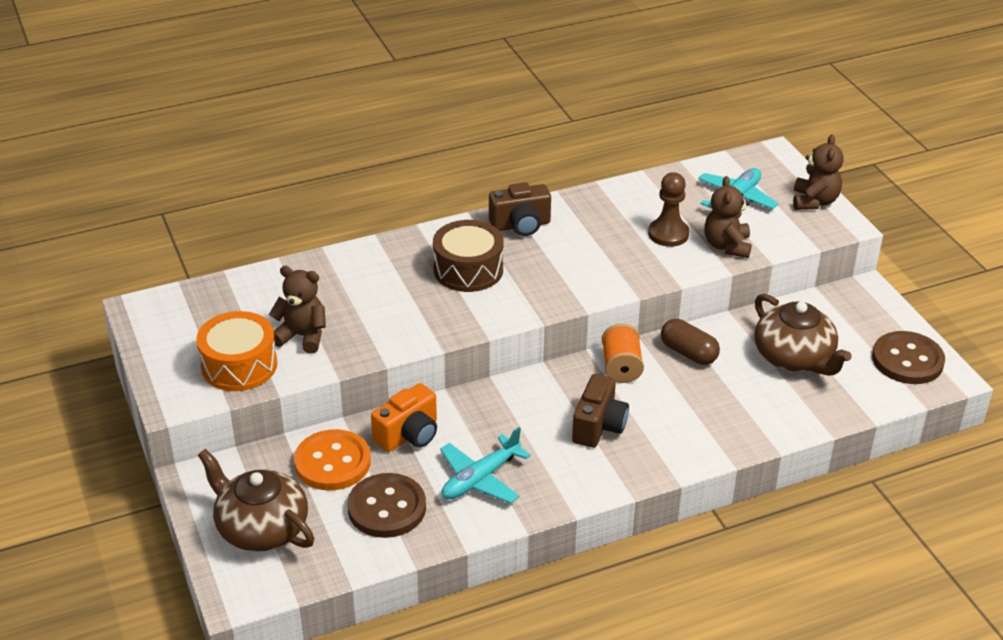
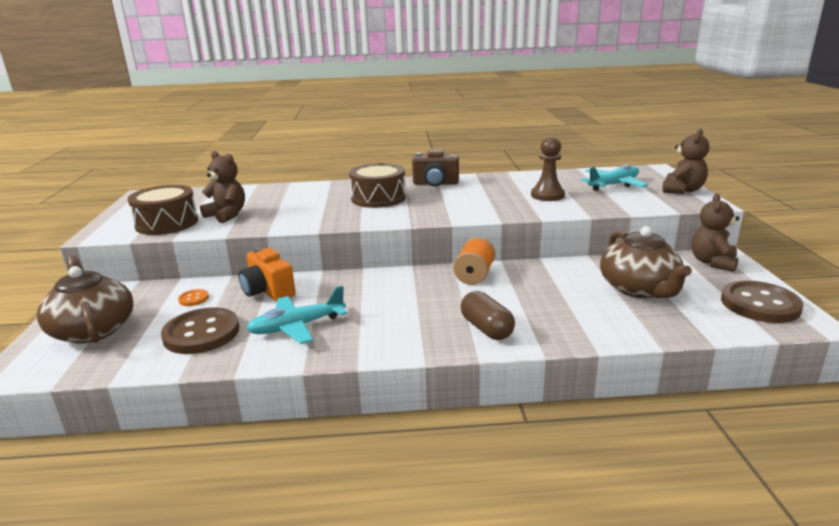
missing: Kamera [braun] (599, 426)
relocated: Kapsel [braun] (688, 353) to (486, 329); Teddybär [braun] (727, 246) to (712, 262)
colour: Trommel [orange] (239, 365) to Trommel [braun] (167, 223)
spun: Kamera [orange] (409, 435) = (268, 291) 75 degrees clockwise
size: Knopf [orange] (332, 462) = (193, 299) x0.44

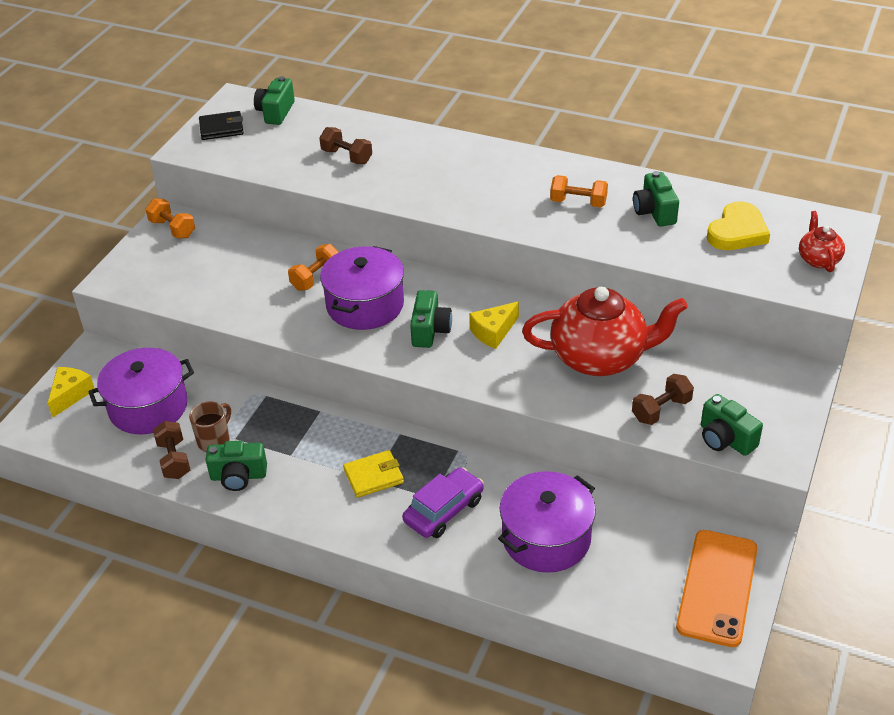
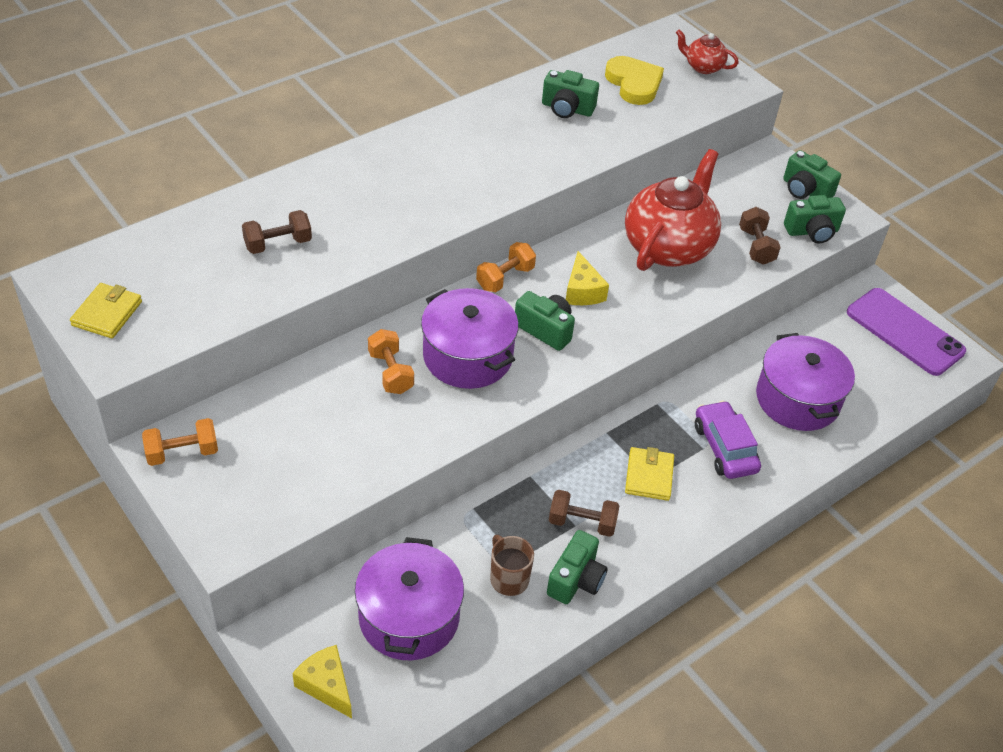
relocated: Hantel [braun] (174, 460) to (582, 523); Kamera [grün] (276, 112) to (805, 190); Hantel [orange] (578, 202) to (505, 278)
colour: Geldbörse [schwarz] (221, 128) to Geldbörse [gelb] (107, 313); Handy [orange] (717, 587) to Handy [lila] (904, 332)

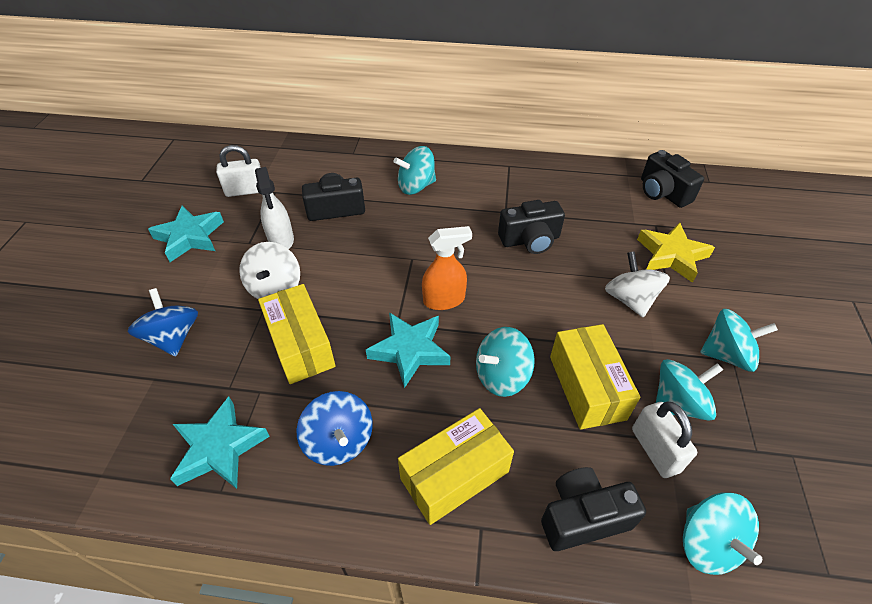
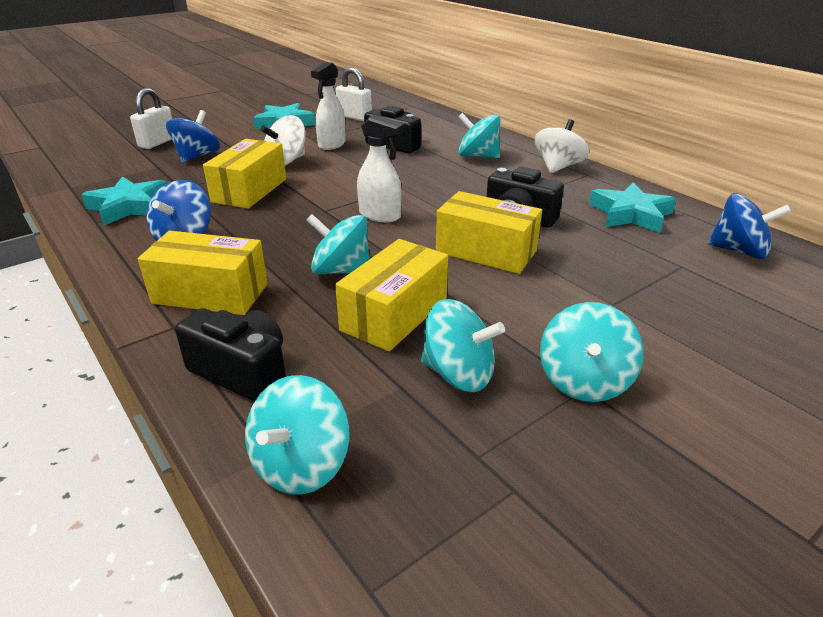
missing: Stern [gelb] (671, 256)
appeared: Schachtel [gelb] (486, 251)
relocated: Stern [türkis] (410, 350) to (630, 214); Kreisel [weiß] (630, 299) to (558, 167); Vorhängeschloss [weiß] (655, 450) to (157, 143)
exchanged: Kamera [schwarz] (662, 192) to Kreisel [blau] (739, 251)
colour: Sprühflasche [orange] (444, 300) to Sprühflasche [weiß] (380, 215)
spun: Kreisel [türkis] (726, 354) = (584, 381) 60 degrees clockwise

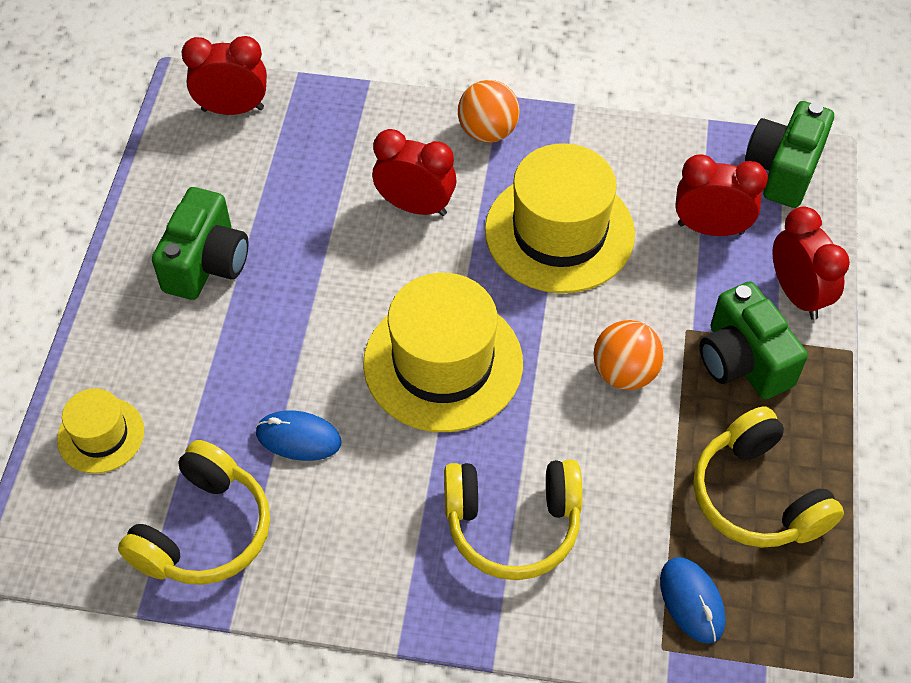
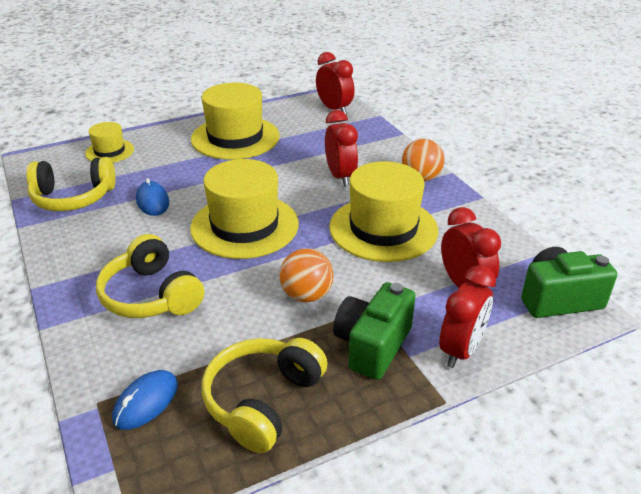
exchanged: Kamera [grün] (206, 263) to Hut [gelb] (235, 138)

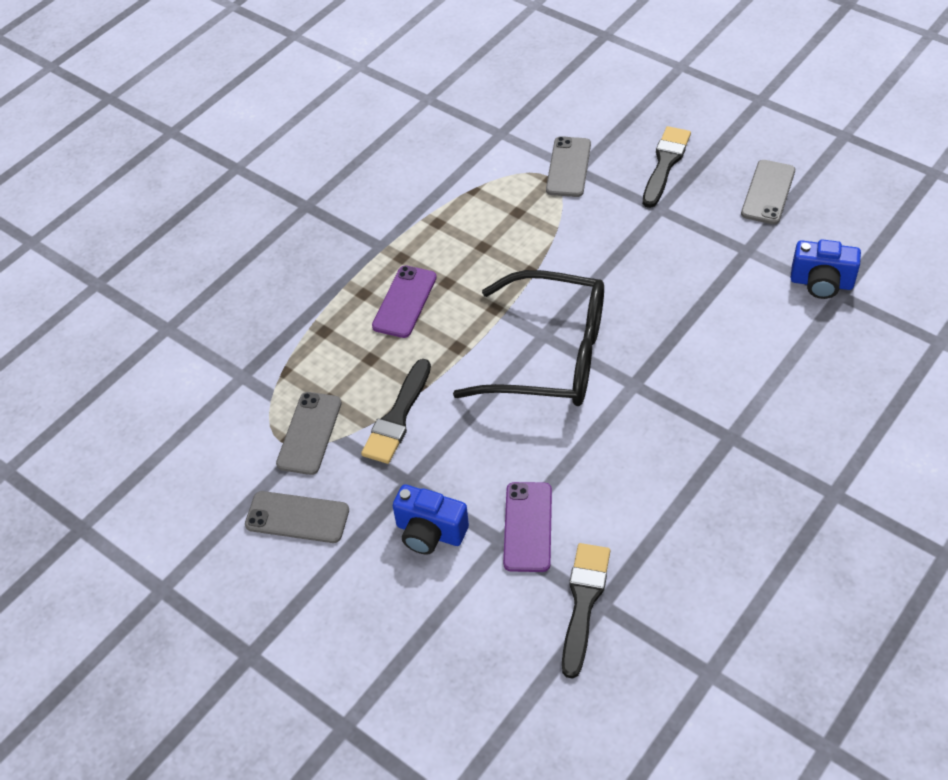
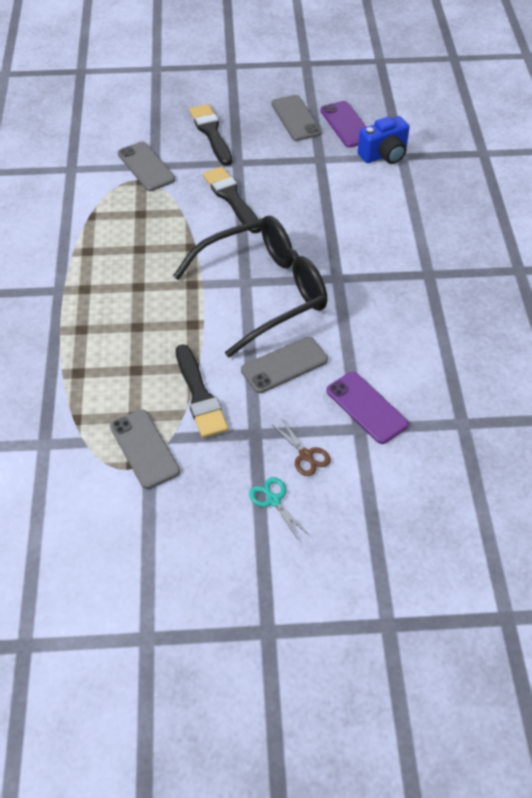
appeared: Schere [türkis] (273, 500)
relocated: Handy [grau] (297, 517) to (284, 365); Handy [lila] (404, 302) to (346, 124); Pinsel [schwarz] (583, 602) to (231, 198)
exchanged: Kamera [blau] (430, 532) to Schere [braun] (306, 456)

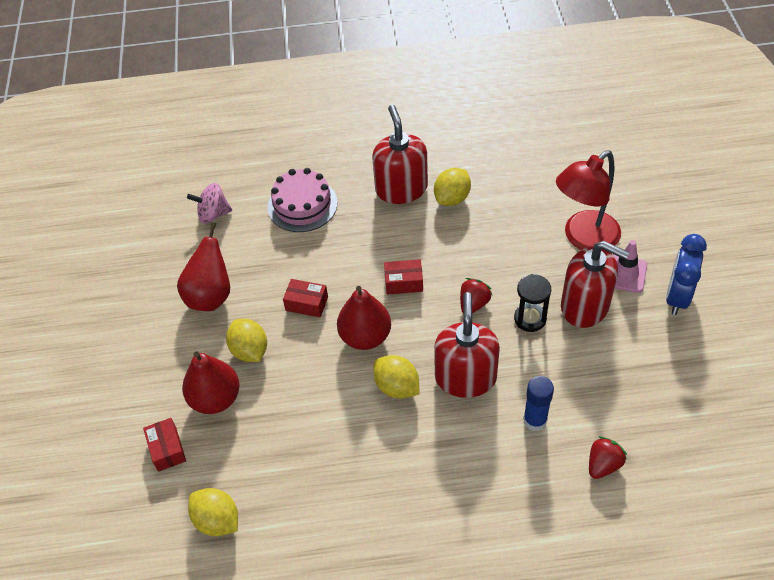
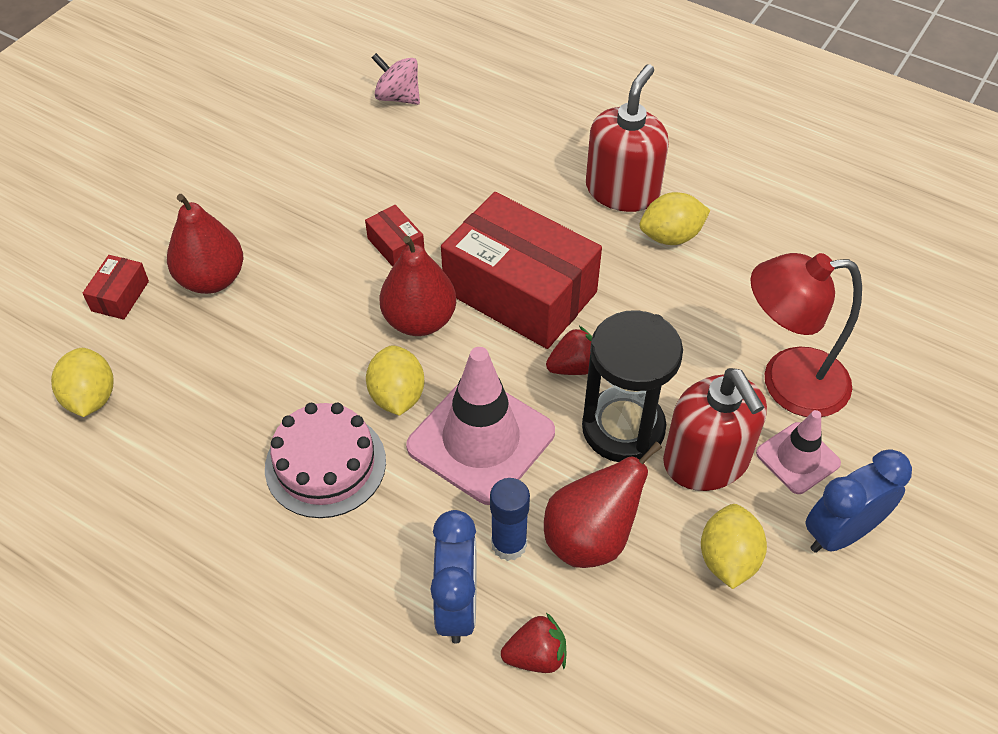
appeared: Wecker [blau] (457, 605)
relocated: Birne [rot] (211, 296) to (591, 538); Zitrone [gelb] (250, 350) to (728, 559); Kuchen [rosa] (302, 205) to (325, 464)
exchanged: Seifenspender [rot] (465, 377) to Leitkegel [rosa] (481, 439)
size: Schachtel [rot] (404, 282) = (520, 292) x2.42; Sanduhr [schwarz] (530, 319) = (623, 428) x1.70

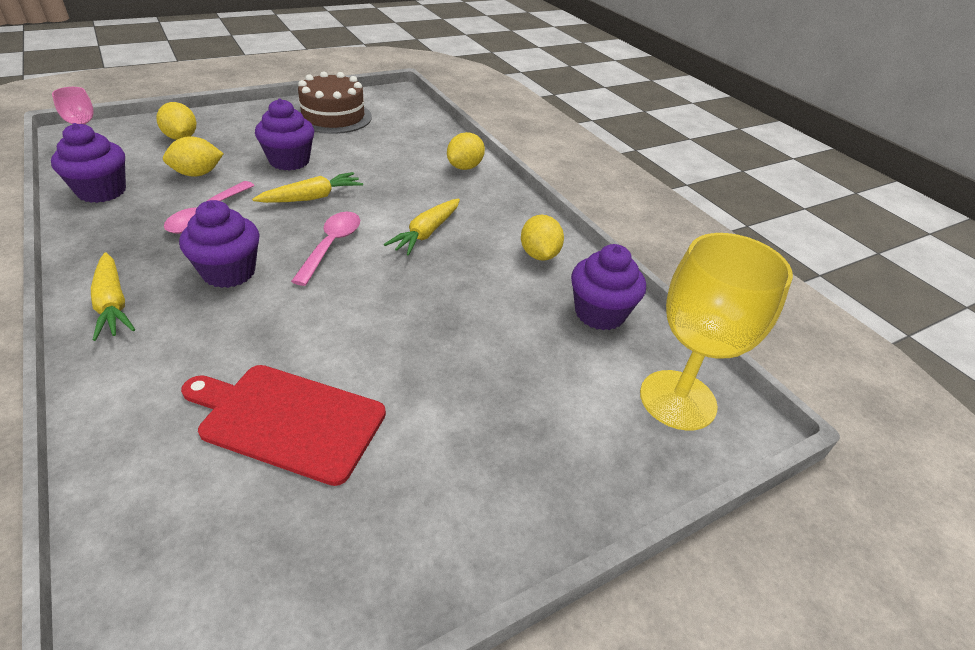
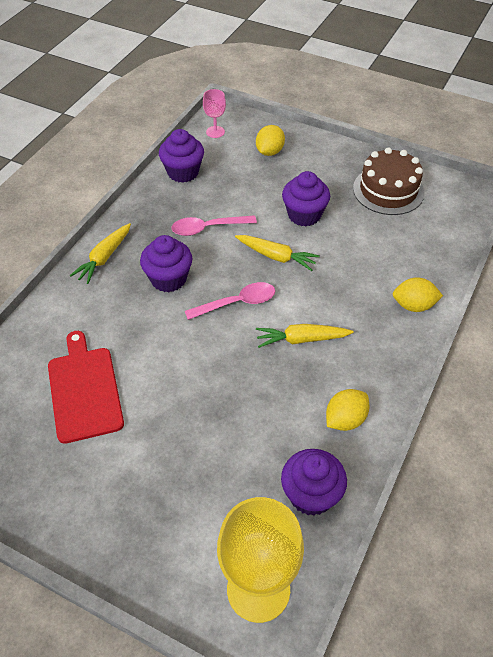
missing: Zitrone [gelb] (197, 174)

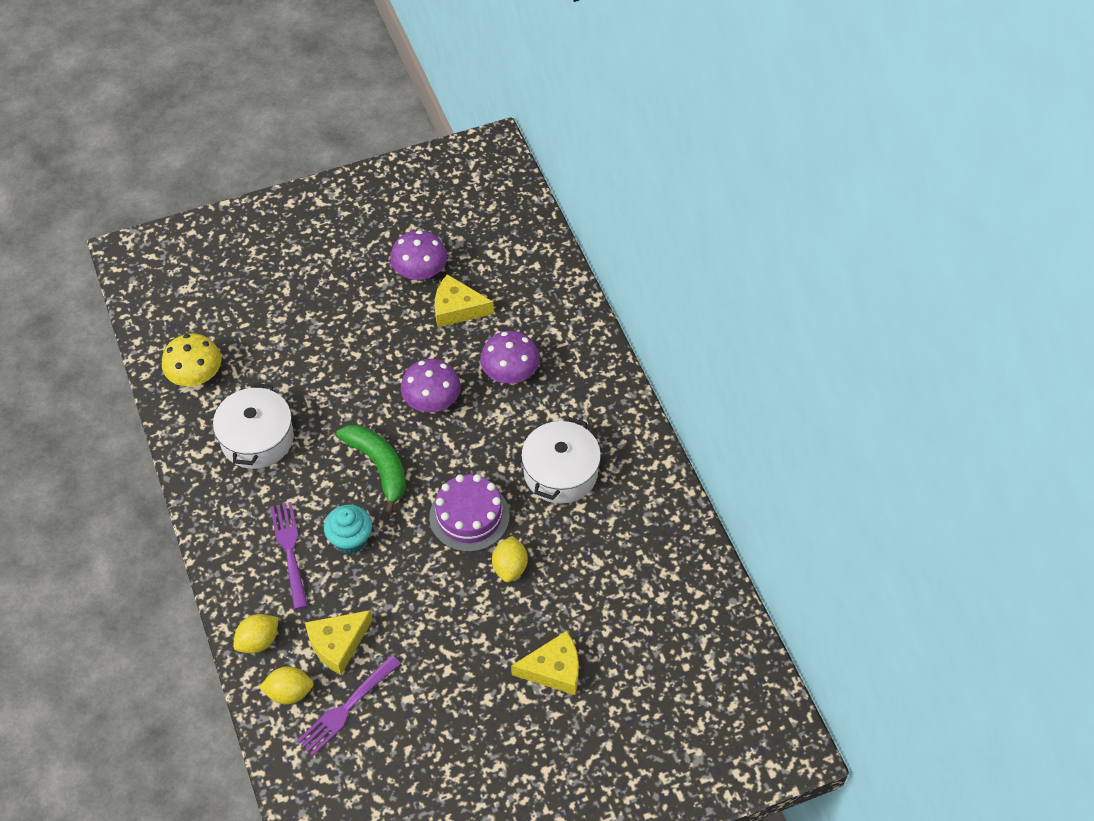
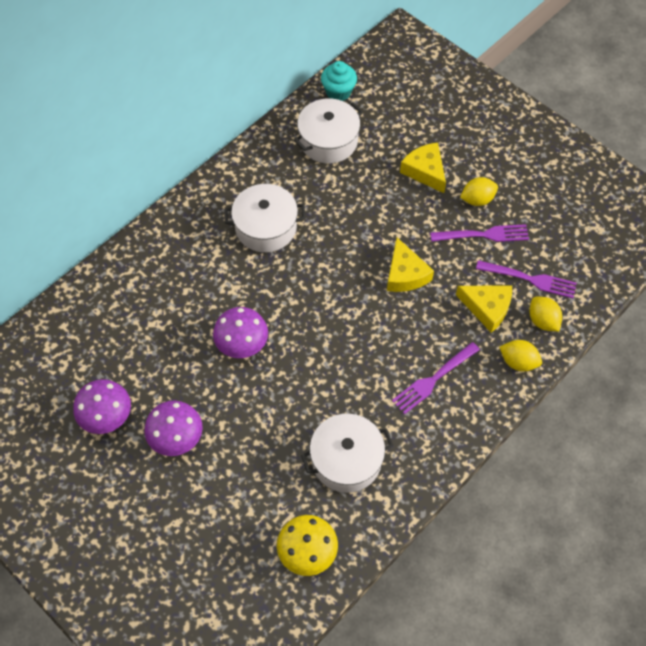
missing: Banane [grün] (379, 466); Kuchen [lila] (469, 516)
appeared: Kochtopf [weiß] (328, 141); Gabel [lila] (483, 235)
relocated: Muffin [türkis] (350, 539) to (338, 92); Käse [gelb] (457, 308) to (405, 274); Pilz [lila] (510, 372) to (176, 437); Zitrone [gelb] (510, 567) to (477, 199)

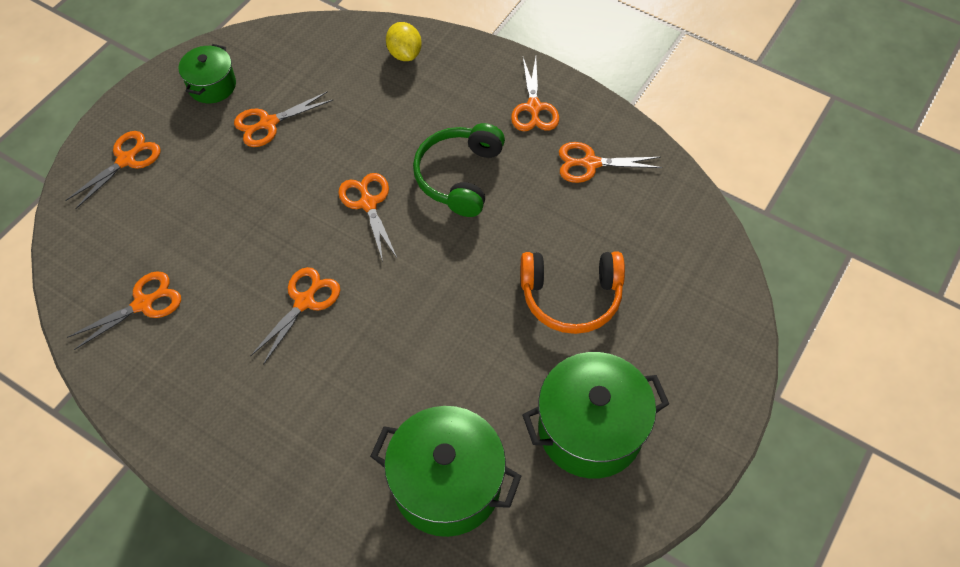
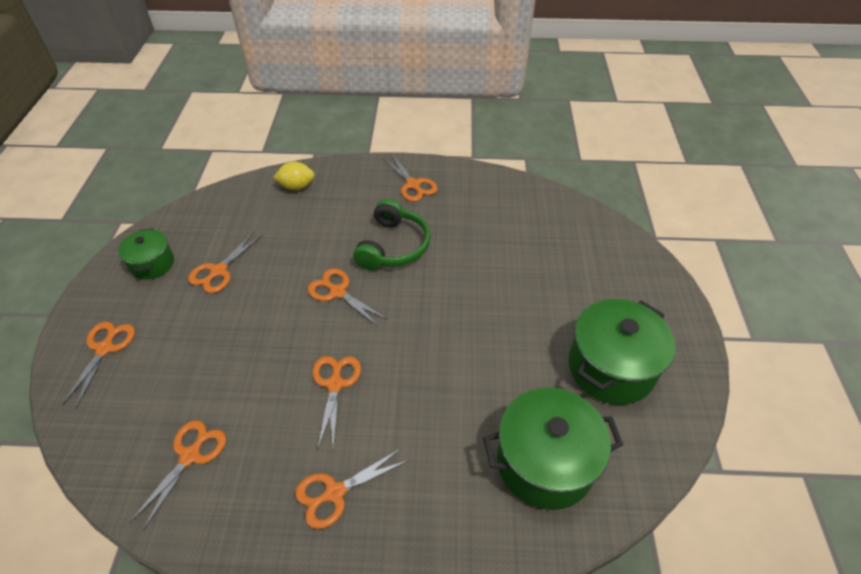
missing: Kopfhörer [orange] (571, 296)
relocated: Schere [orange] (591, 163) to (335, 493)
spun: Zitrone [gelb] (404, 53) = (297, 186) 45 degrees counterclockwise; Kopfhörer [grün] (459, 176) = (393, 246) 150 degrees counterclockwise

